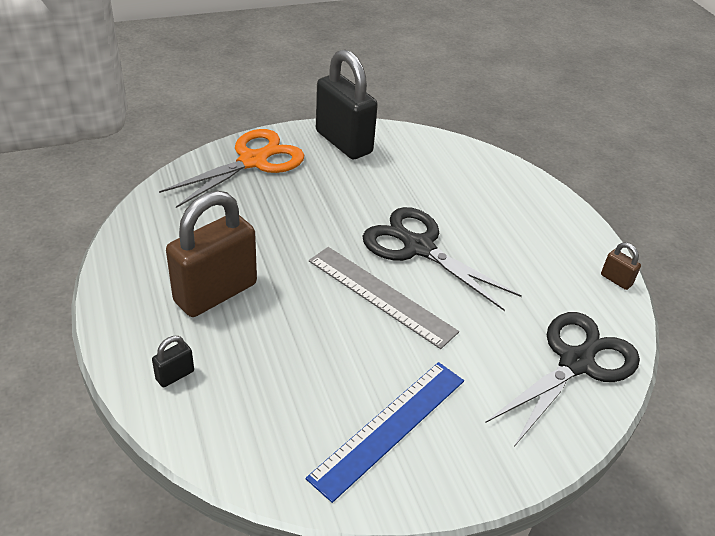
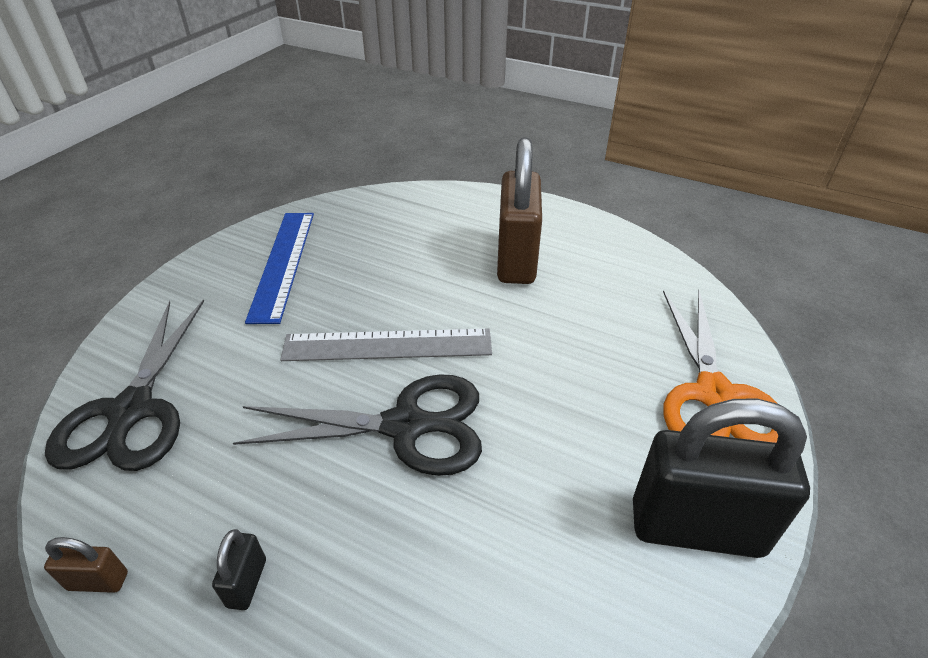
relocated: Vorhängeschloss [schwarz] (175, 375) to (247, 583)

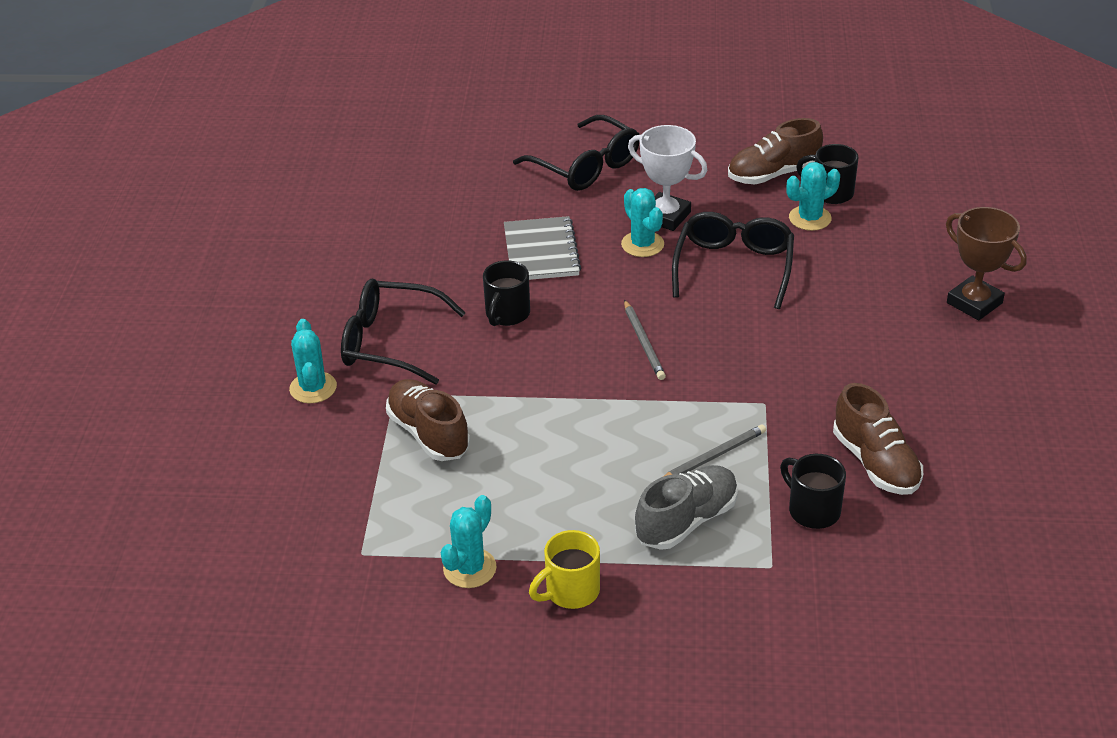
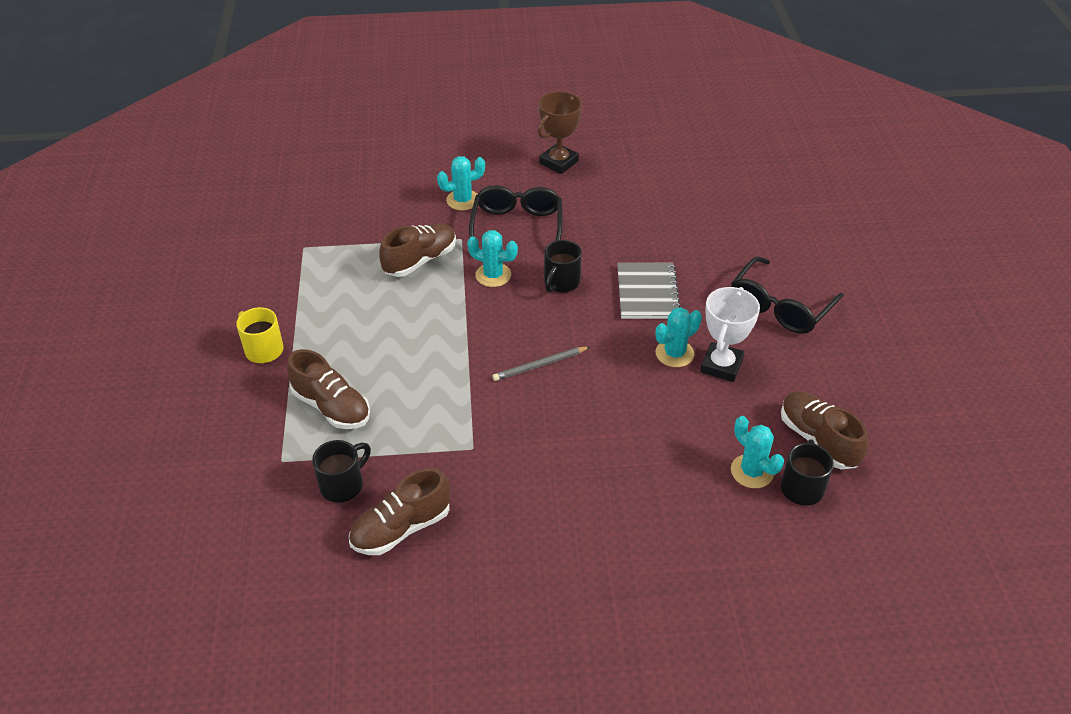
missing: Bleistift [grau] (713, 456); Brille [schwarz] (734, 267)
relocated: Kaktus [türkis] (469, 568) to (493, 275); Pokal [braun] (974, 303) to (558, 162)
colour: Schuh [grau] (687, 521) to Schuh [braun] (331, 407)
spun: Tasse [schwarz] (507, 314) = (561, 283) 75 degrees counterclockwise; Notizbuch [grau] (541, 251) = (647, 293) 75 degrees counterclockwise

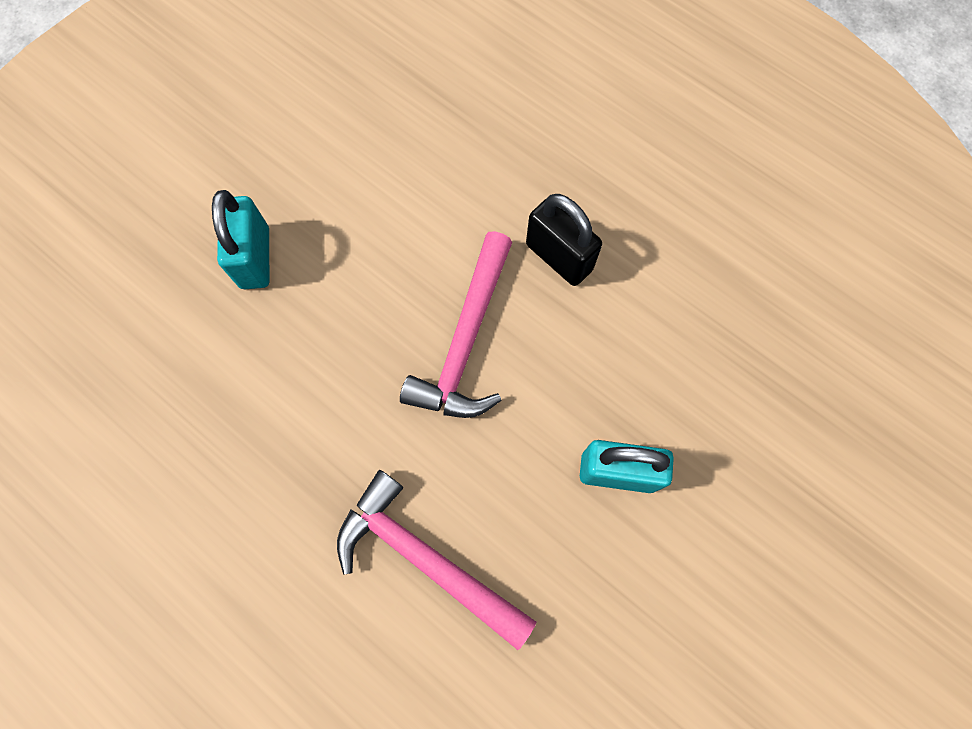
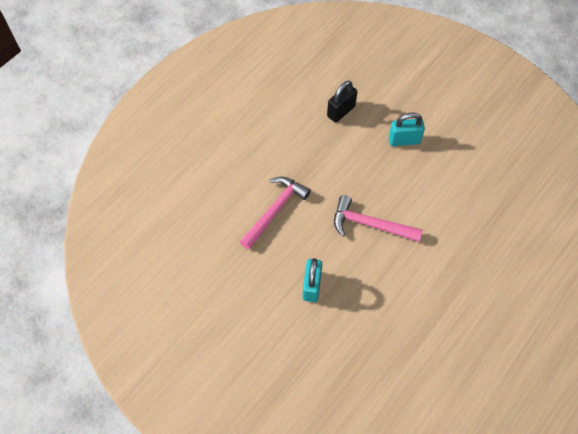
relocated: Vorhängeschloss [schwarz] (559, 257) to (341, 111)

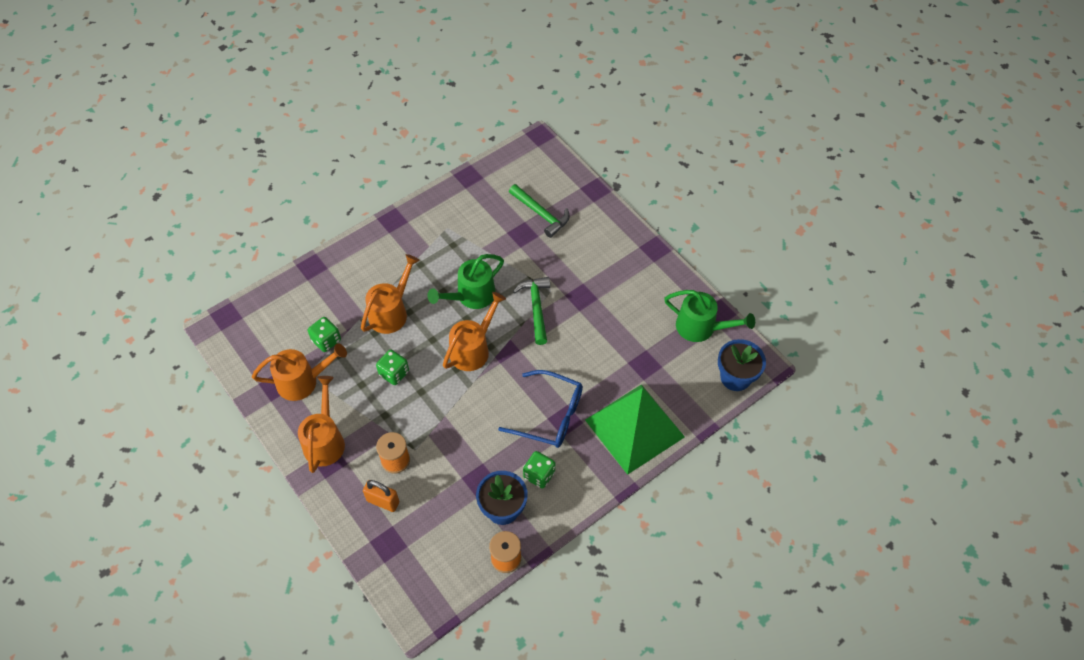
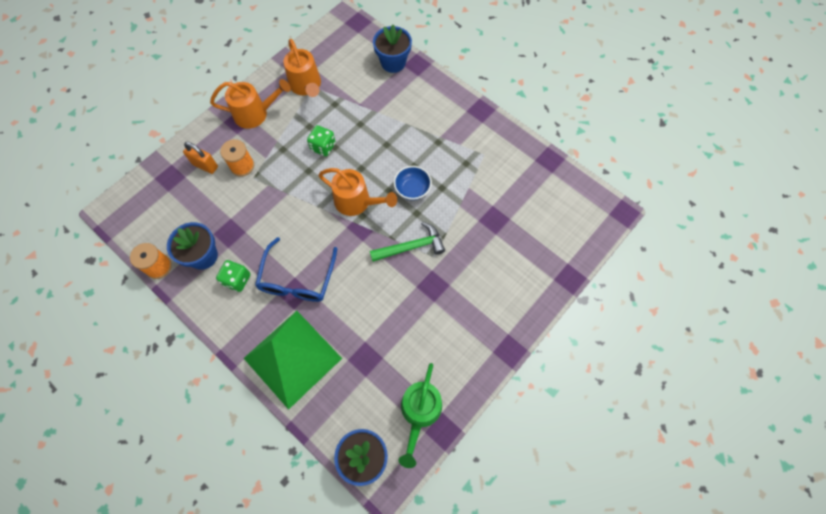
missing: Spielwürfel [grün] (326, 340); Gießkanne [orange] (391, 312); Hammer [grün] (541, 214)
appeared: Blumentopf [blau] (393, 62)
exchanged: Gießkanne [grün] (471, 296) to Schüssel [blau] (412, 189)
spun: Vorhängeschloss [orange] (383, 501) = (205, 165) 75 degrees counterclockwise

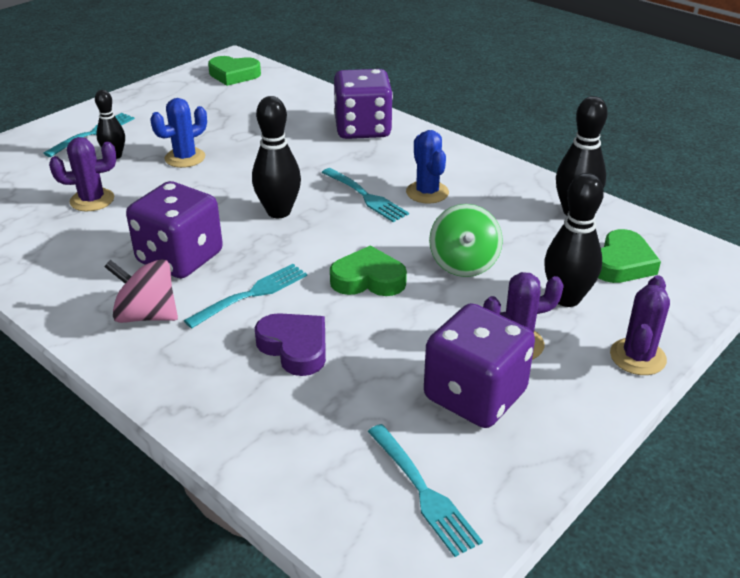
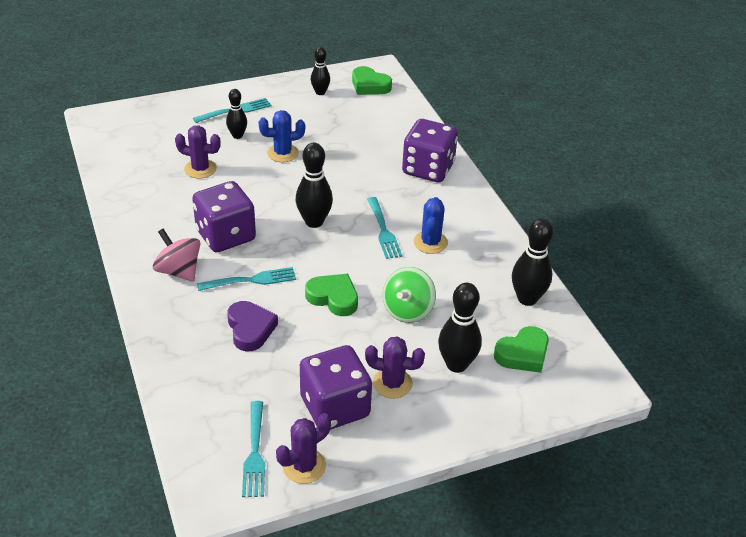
appeared: Bowlingkegel [schwarz] (320, 92)
relocated: Kaktus [lila] (637, 357) to (304, 466)

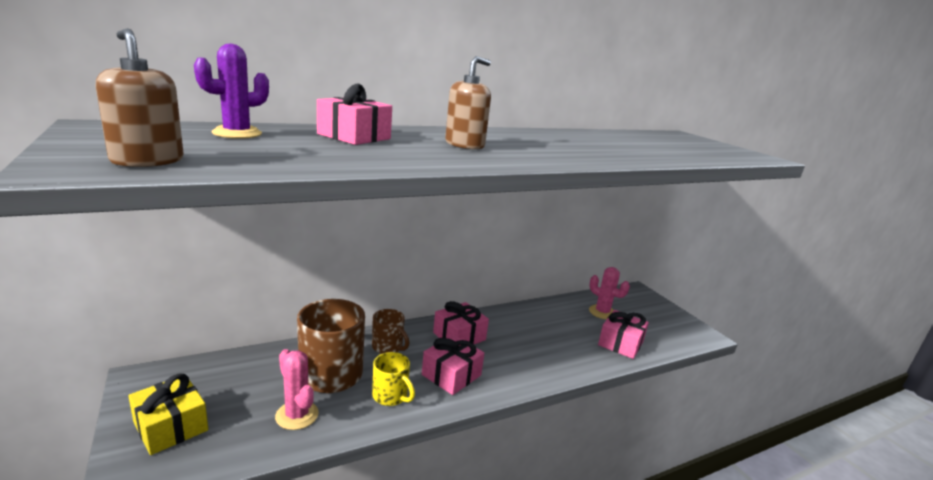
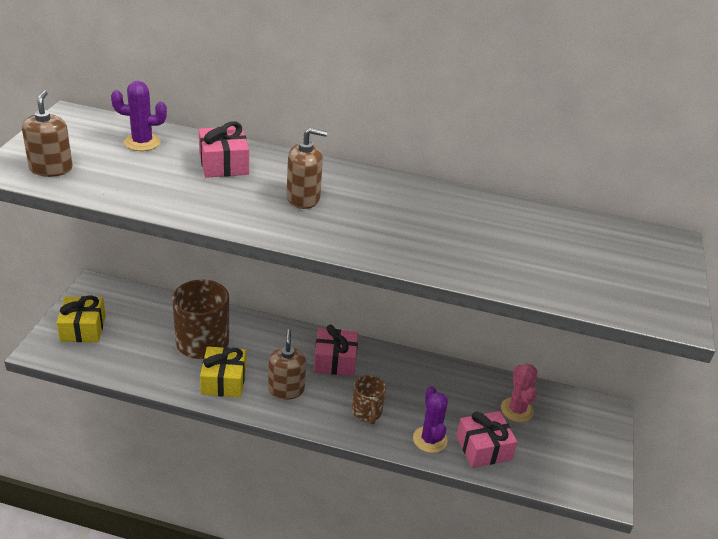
missing: Kaktus [rosa] (297, 415)
appeared: Kaktus [lila] (430, 439)
relocated: Tasse [braun] (388, 347) to (367, 412)
exchanged: Tasse [gelb] (391, 396) to Geschenk [gelb] (224, 381); Geschenk [rosa] (451, 375) to Seifenspender [braun] (286, 389)

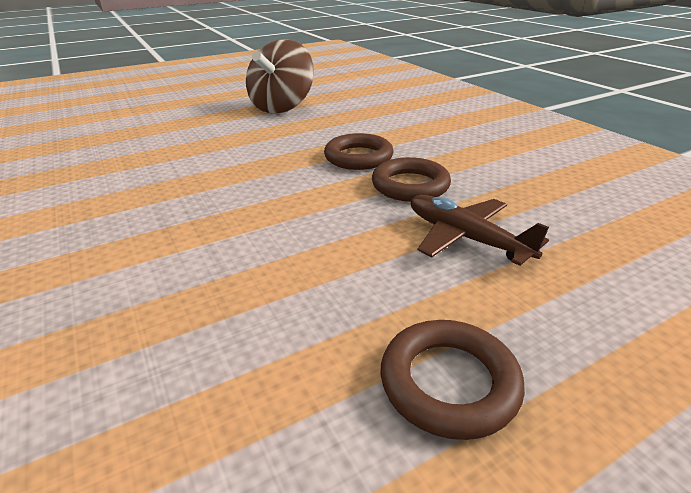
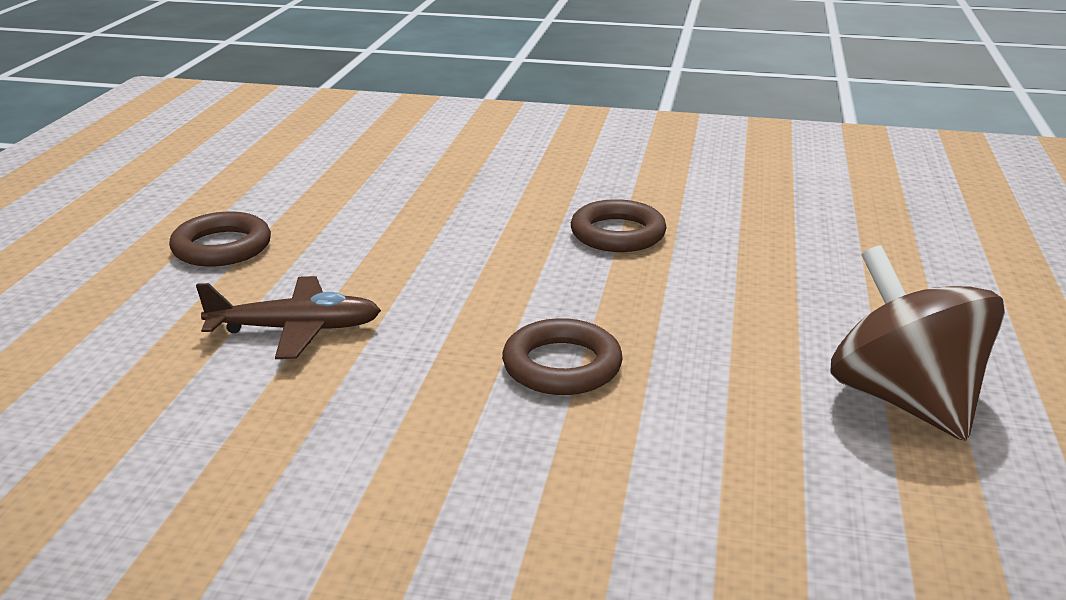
relocated: Ring [braun] (410, 185) to (617, 234)

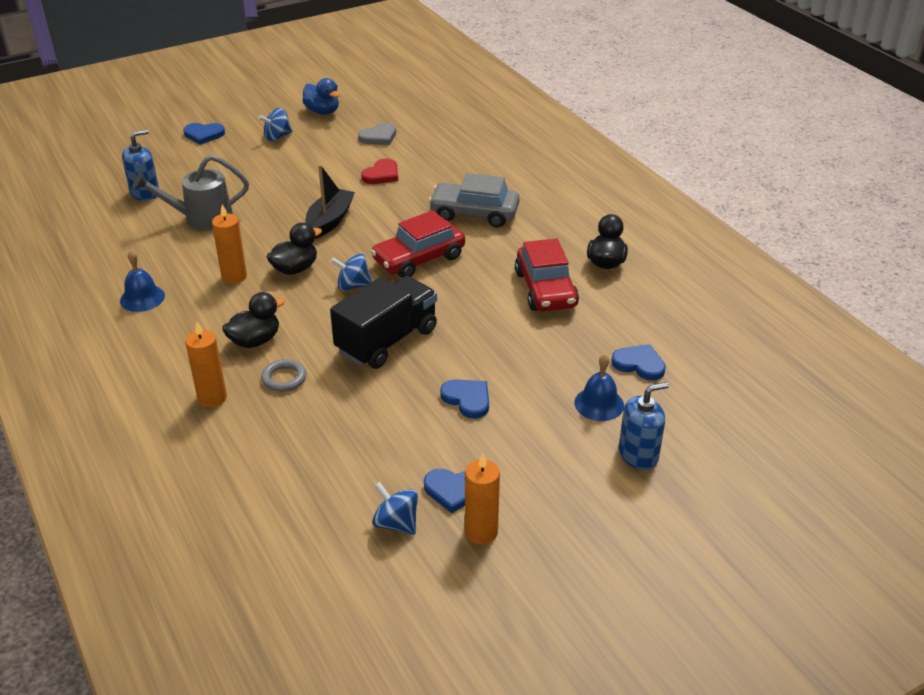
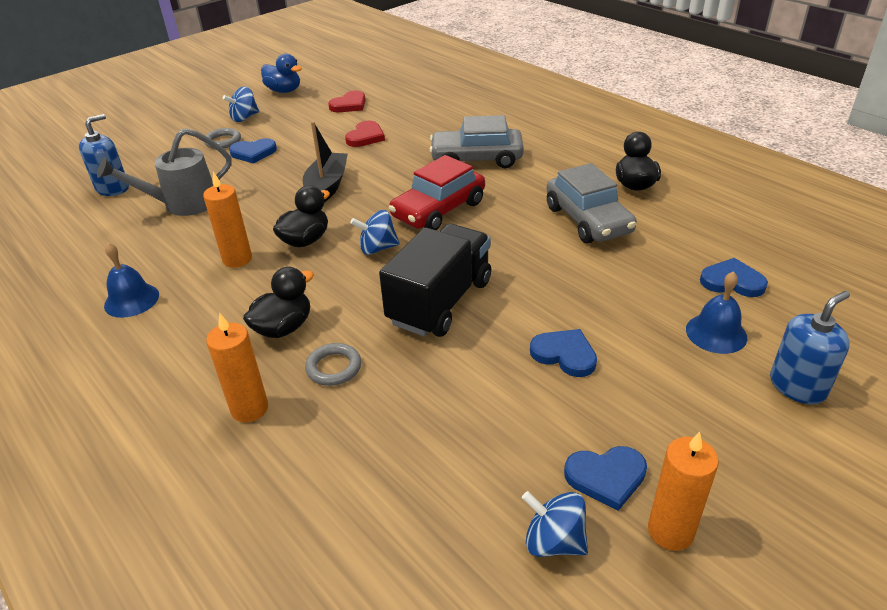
appeared: Ring [grau] (223, 141)
relocated: Herz [blau] (204, 135) to (253, 153)
colour: Herz [grau] (379, 137) to Herz [rot] (349, 105); Auto [rot] (545, 289) to Auto [grau] (588, 220)

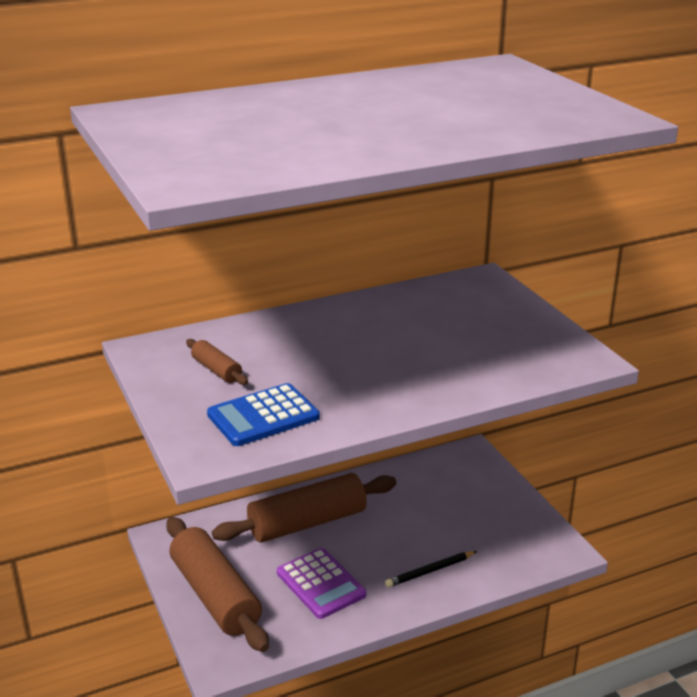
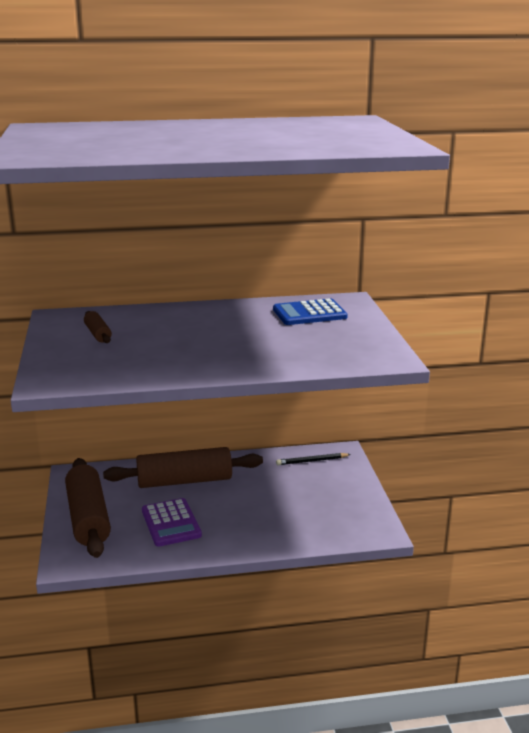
relocated: Taschenrechner [blau] (263, 416) to (309, 313); Bleistift [schwarz] (430, 571) to (312, 461)

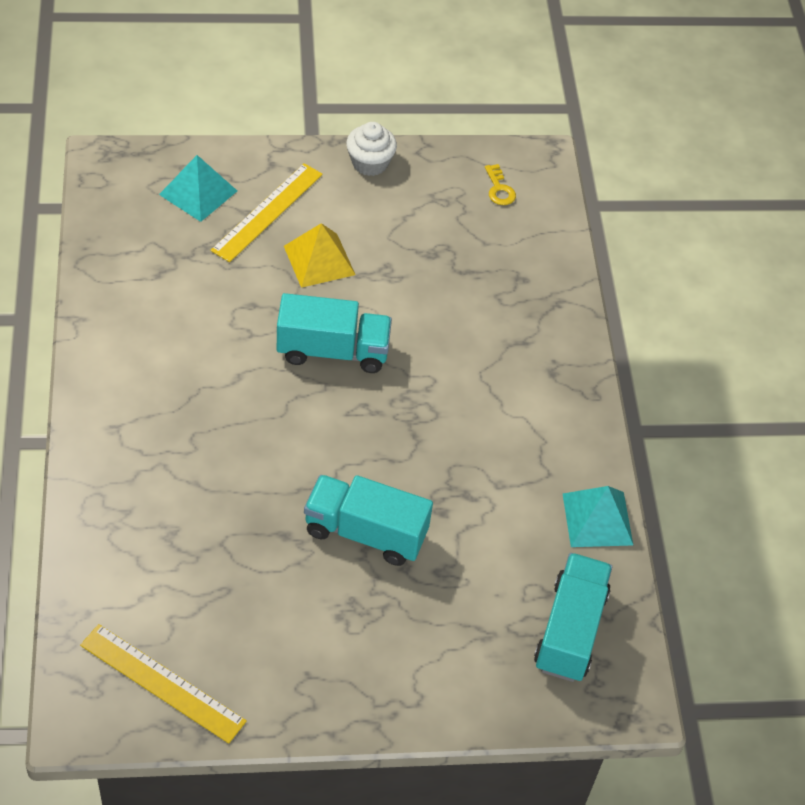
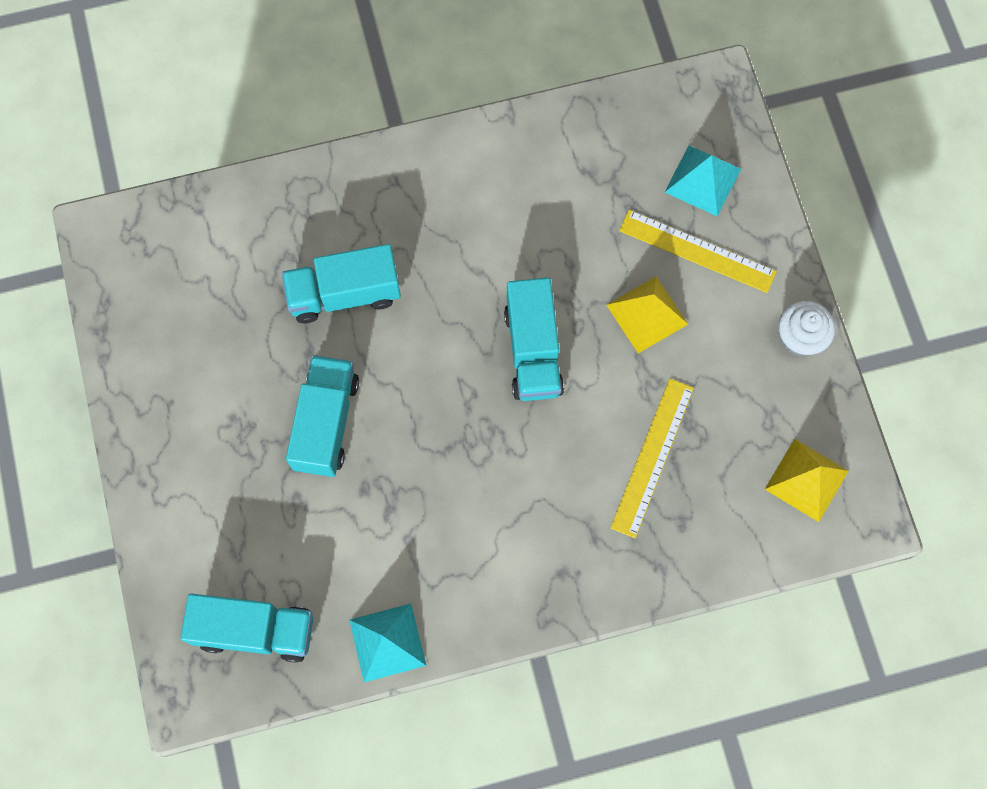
appeared: Lastwagen [türkis] (344, 294)
relocated: Lineal [gelb] (162, 683) to (652, 457)
exchanged: Schlüssel [gelb] (499, 189) to Pyramide [gelb] (806, 480)

